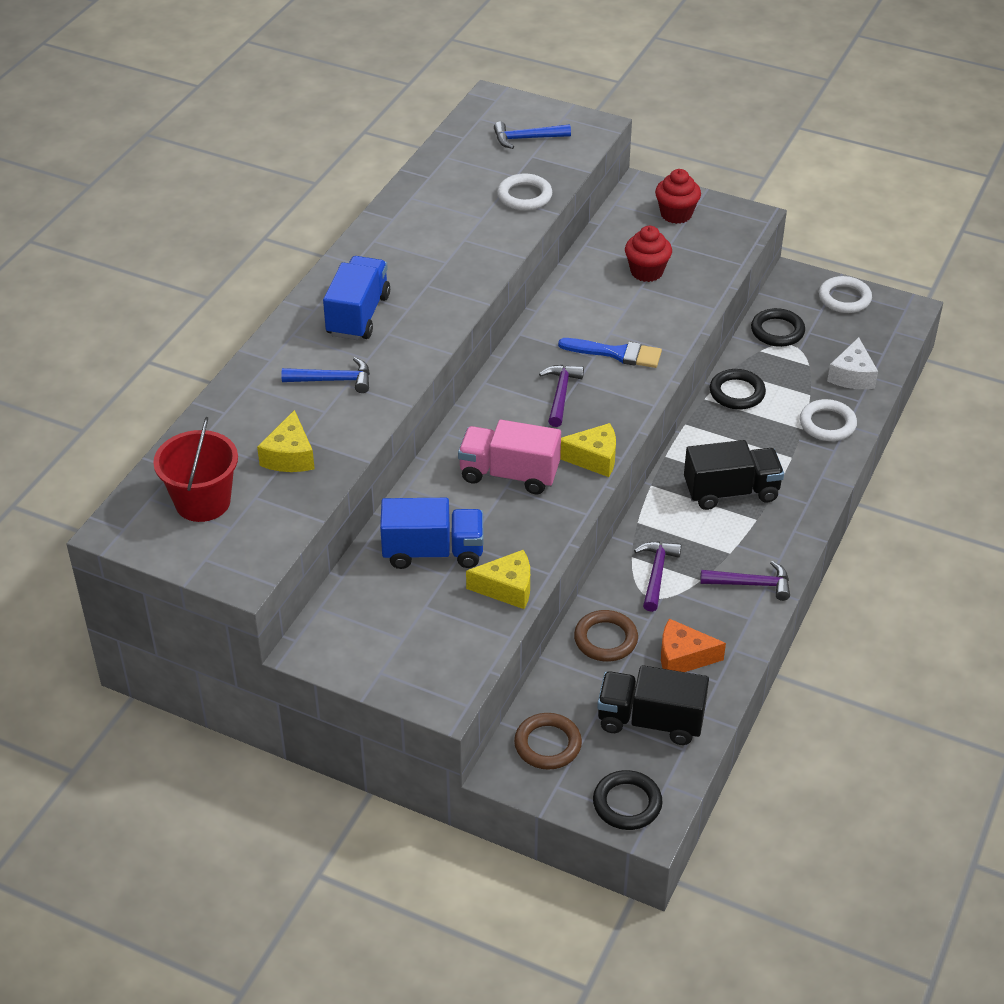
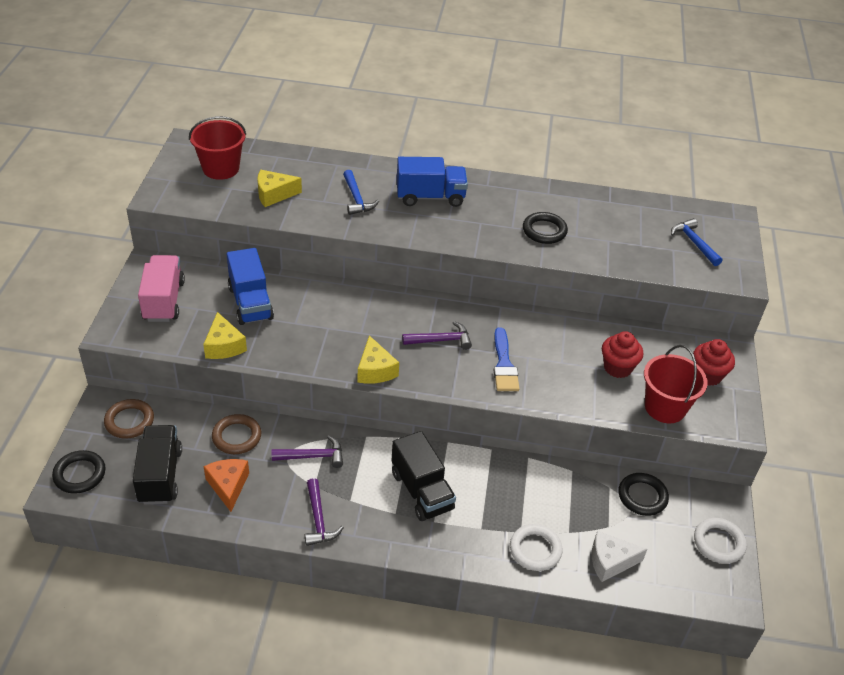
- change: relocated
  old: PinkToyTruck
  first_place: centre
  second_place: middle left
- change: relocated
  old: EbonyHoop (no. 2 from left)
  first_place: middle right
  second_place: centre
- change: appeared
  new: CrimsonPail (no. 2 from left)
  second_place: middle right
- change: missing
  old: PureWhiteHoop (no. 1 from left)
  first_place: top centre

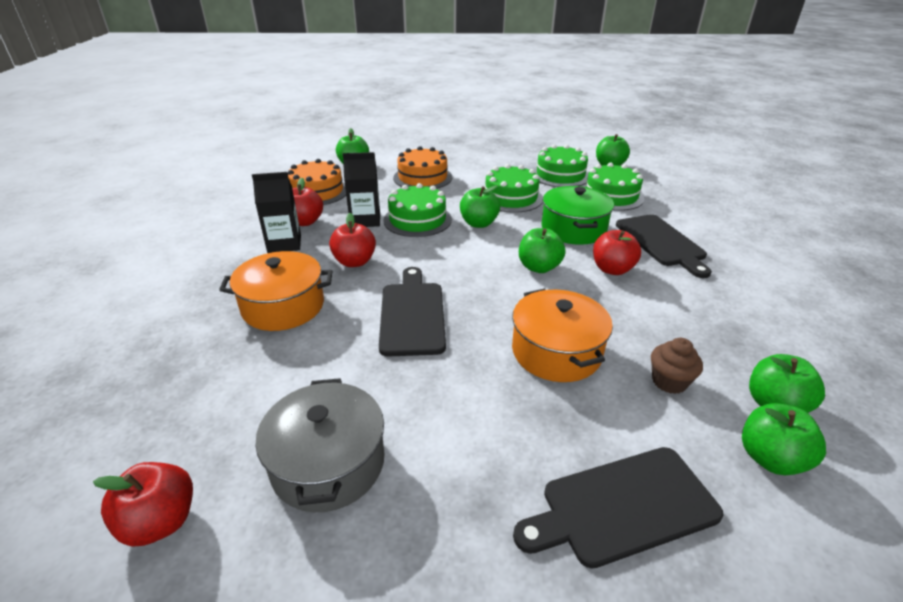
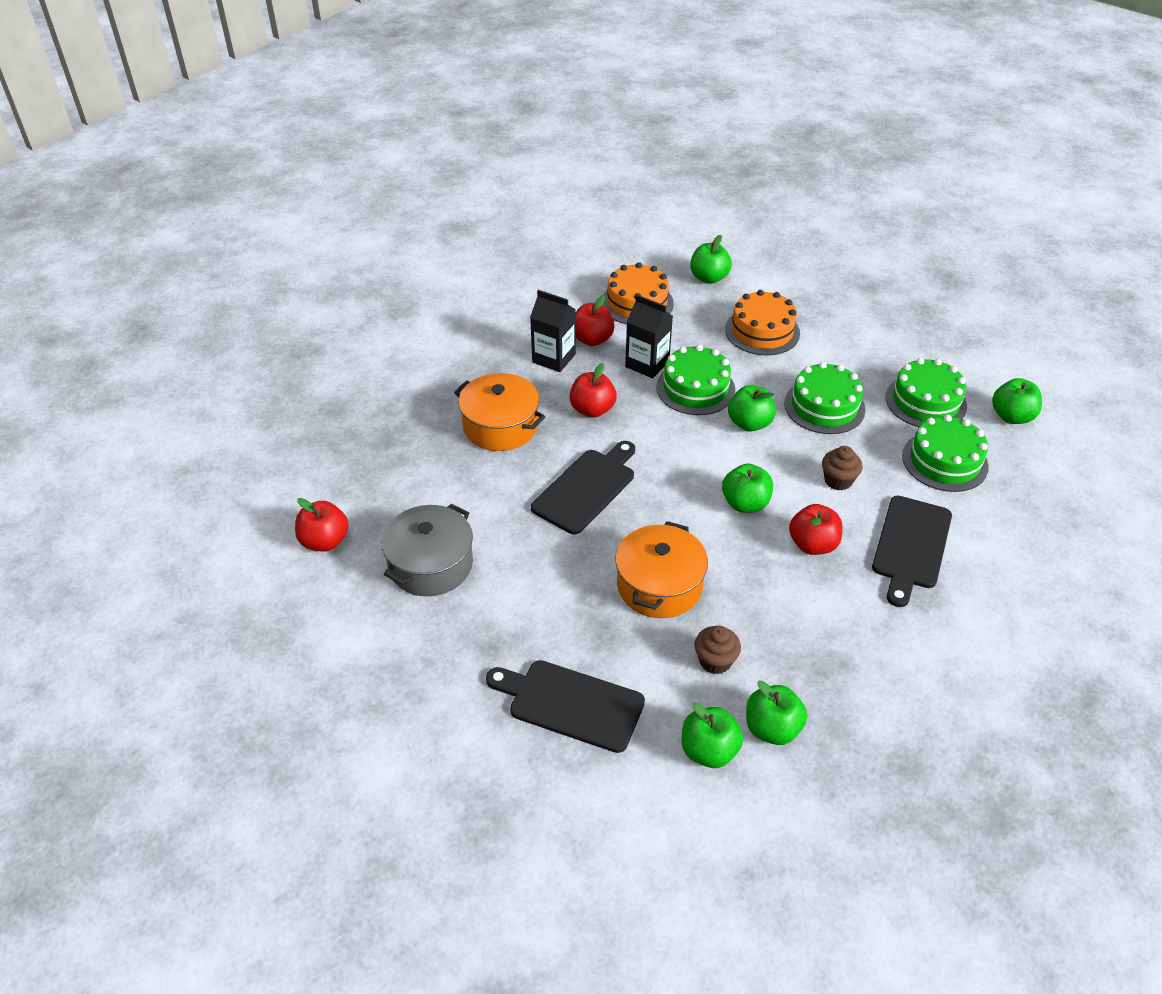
- change: exchanged
  old: GreenCookingPot
  new: BrownMuffin (no. 2 from left)
  first_place: centre
  second_place: middle right

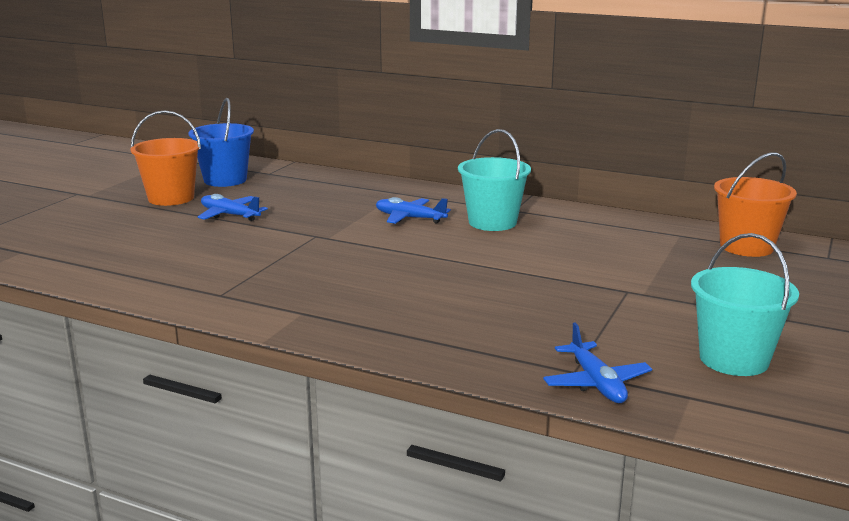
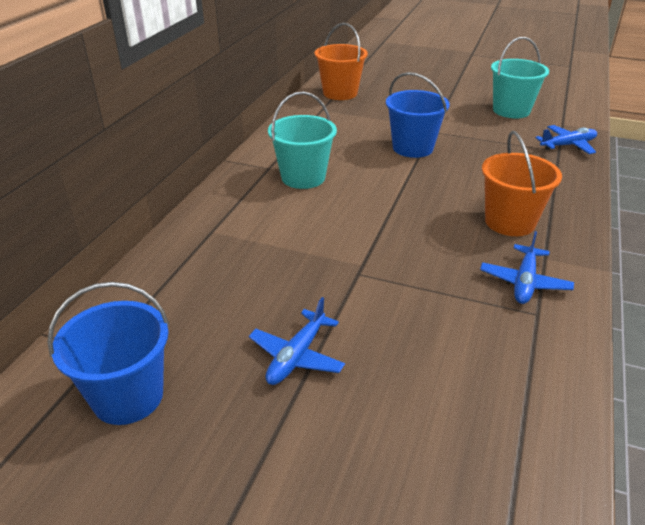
- change: appeared
  new: BluePail (no. 2 from left)
  second_place: top centre
- change: relocated
  old: BluePlane (no. 2 from left)
  first_place: centre
  second_place: middle right
- change: relocated
  old: BrightOrangePail (no. 1 from left in the first image)
  new: BrightOrangePail (no. 2 from left)
  first_place: top left
  second_place: middle right

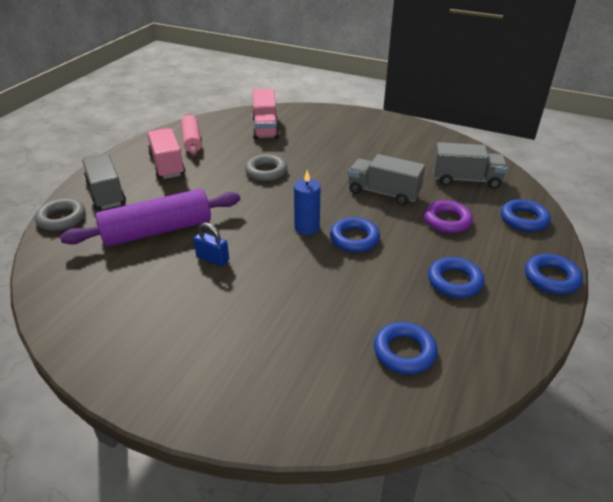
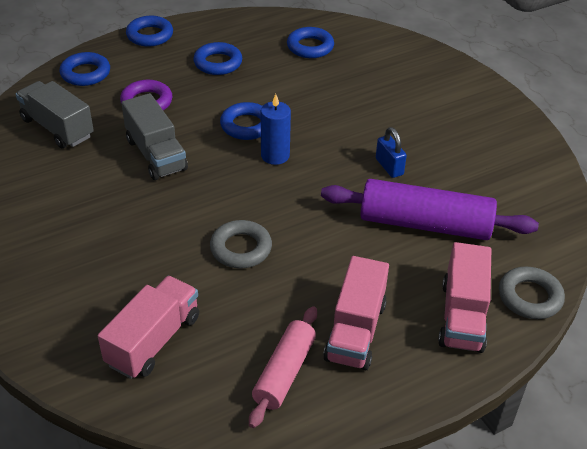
- change: colour
  old: AshGreyToyTruck (no. 1 from left)
  new: PinkToyTruck (no. 3 from left)
  first_place: middle left
  second_place: middle right

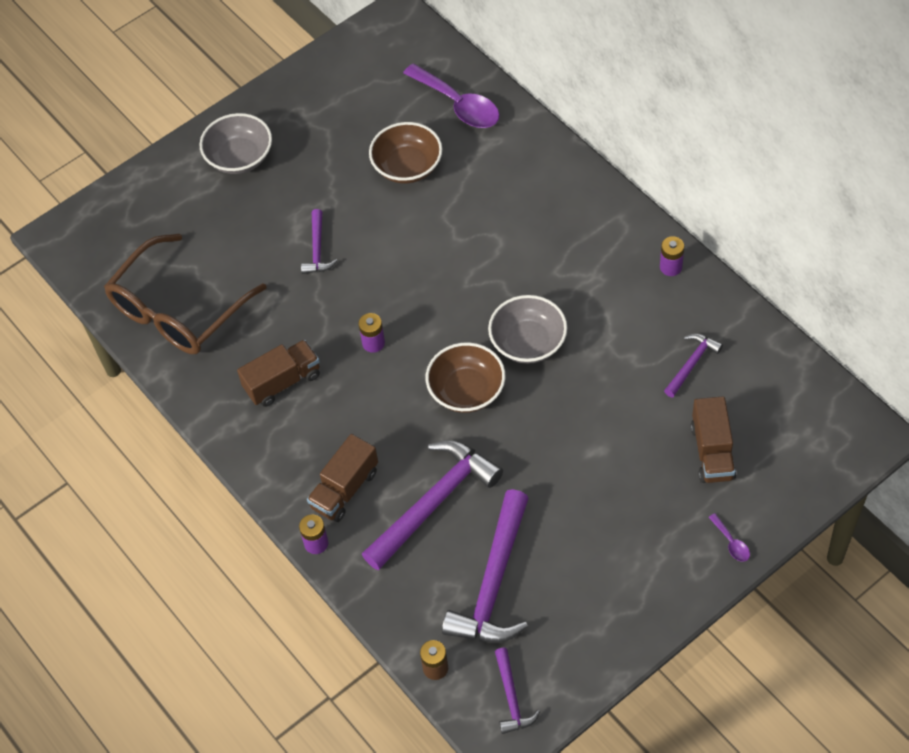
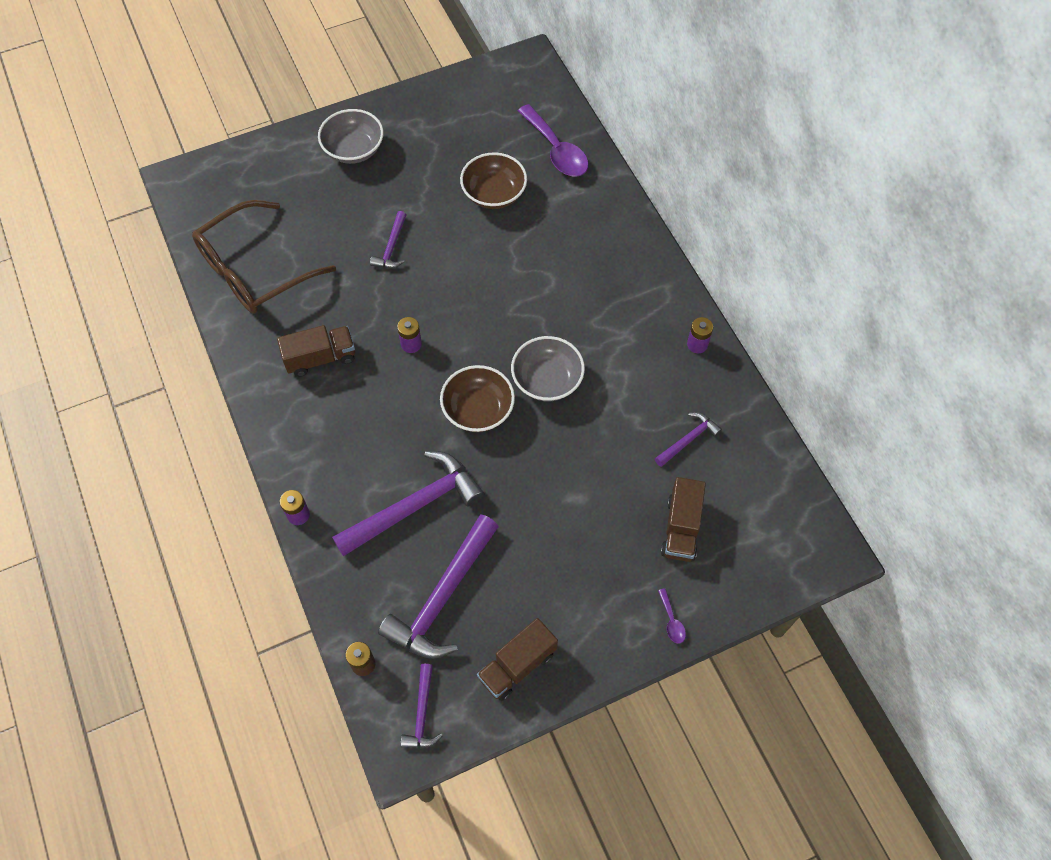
- change: relocated
  old: BrownToyTruck (no. 2 from left)
  first_place: centre
  second_place: bottom centre

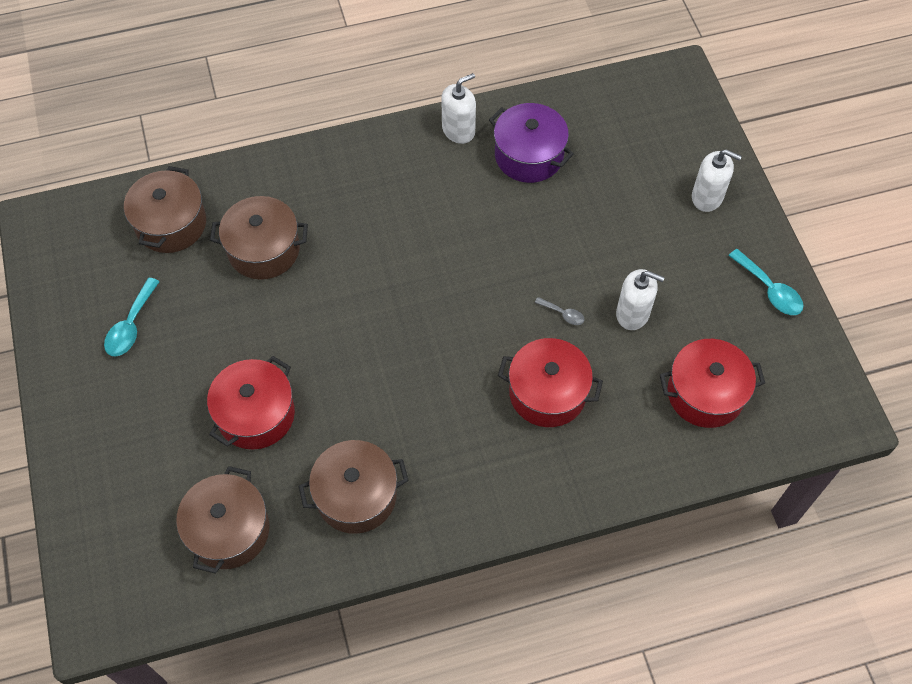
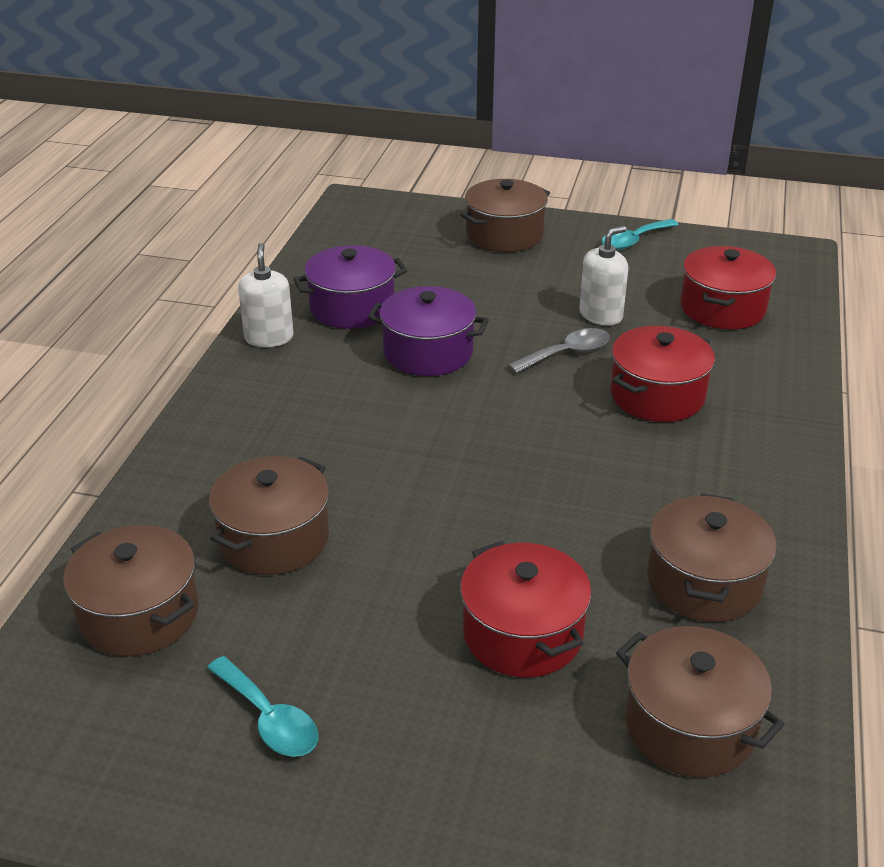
- change: appeared
  new: VioletCookingPot (no. 2 from left)
  second_place: centre
- change: exchanged
  old: PureWhitePumpBottle (no. 3 from left)
  new: BrownCookingPot (no. 3 from left)
  first_place: top right
  second_place: top centre
- change: size
  old: AshGreyTeaspoon
  first_place: centre
  second_place: centre
  factor: 1.76
- change: spun
  old: TurquoiseTeaspoon (no. 2 from left)
  first_place: middle right
  second_place: top right
  degrees: 150

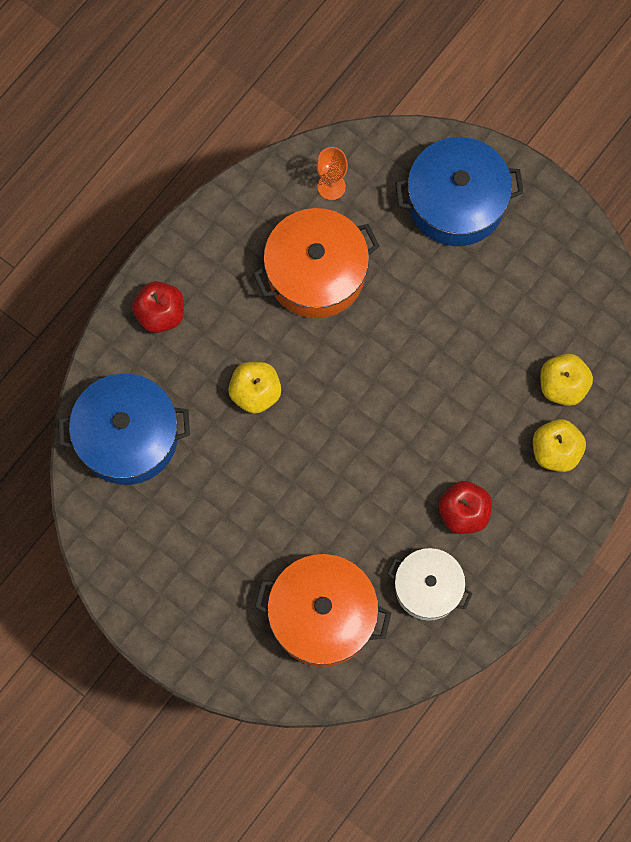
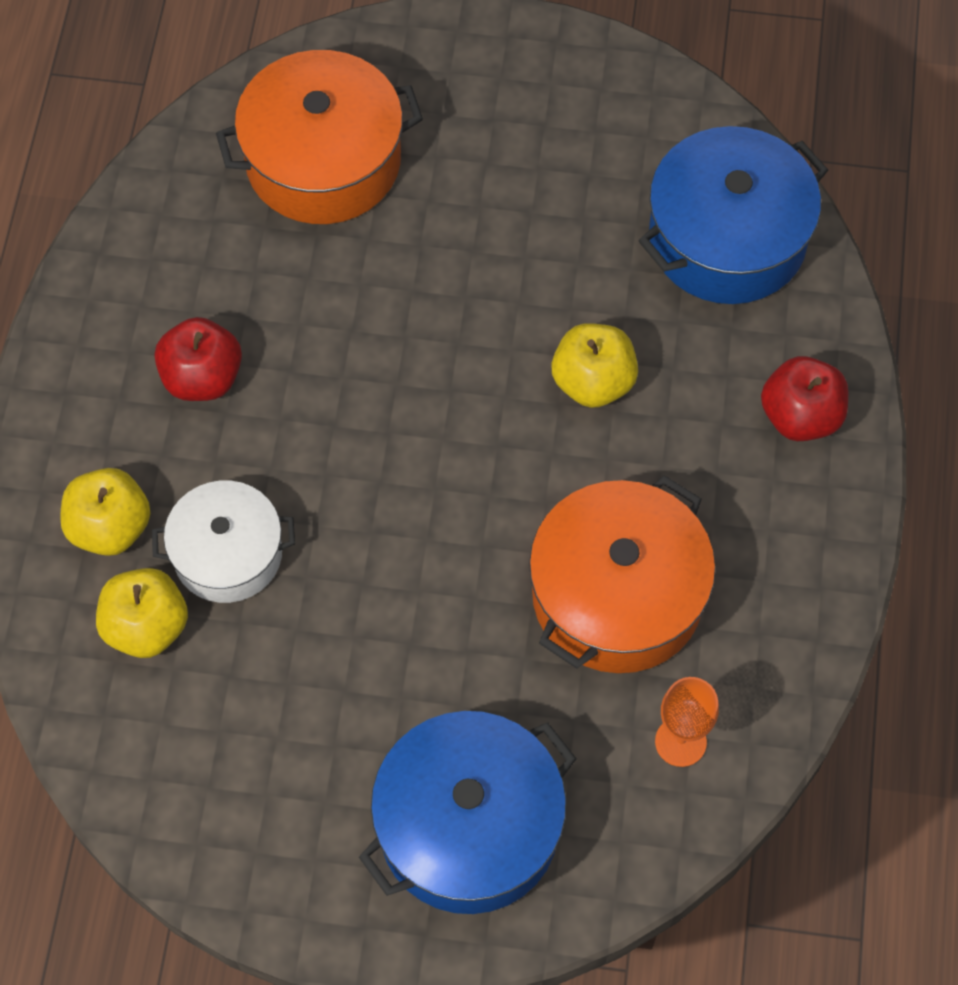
- change: relocated
  old: PureWhiteCookingPot
  first_place: bottom right
  second_place: middle left

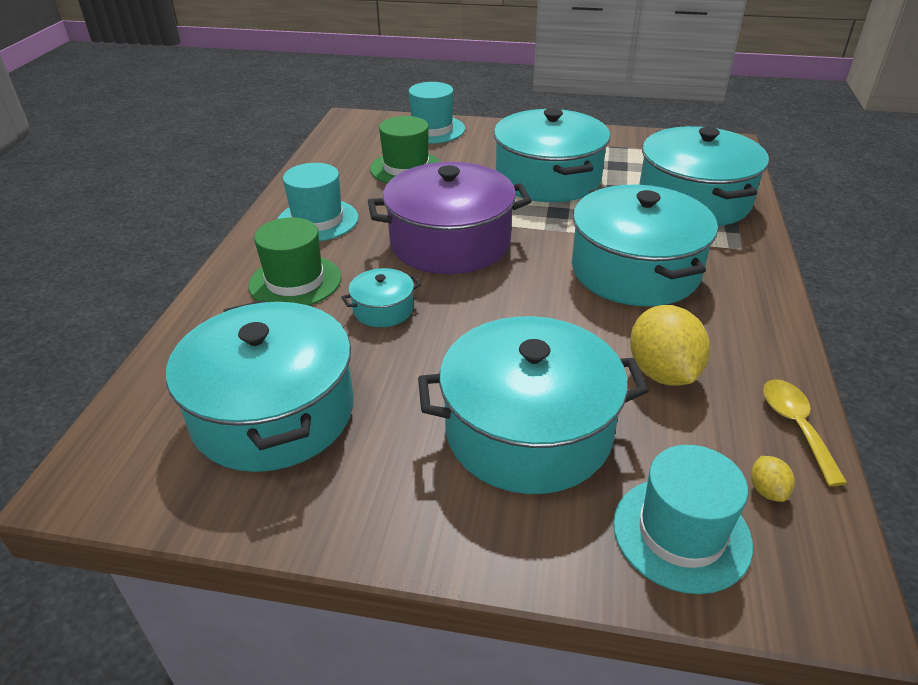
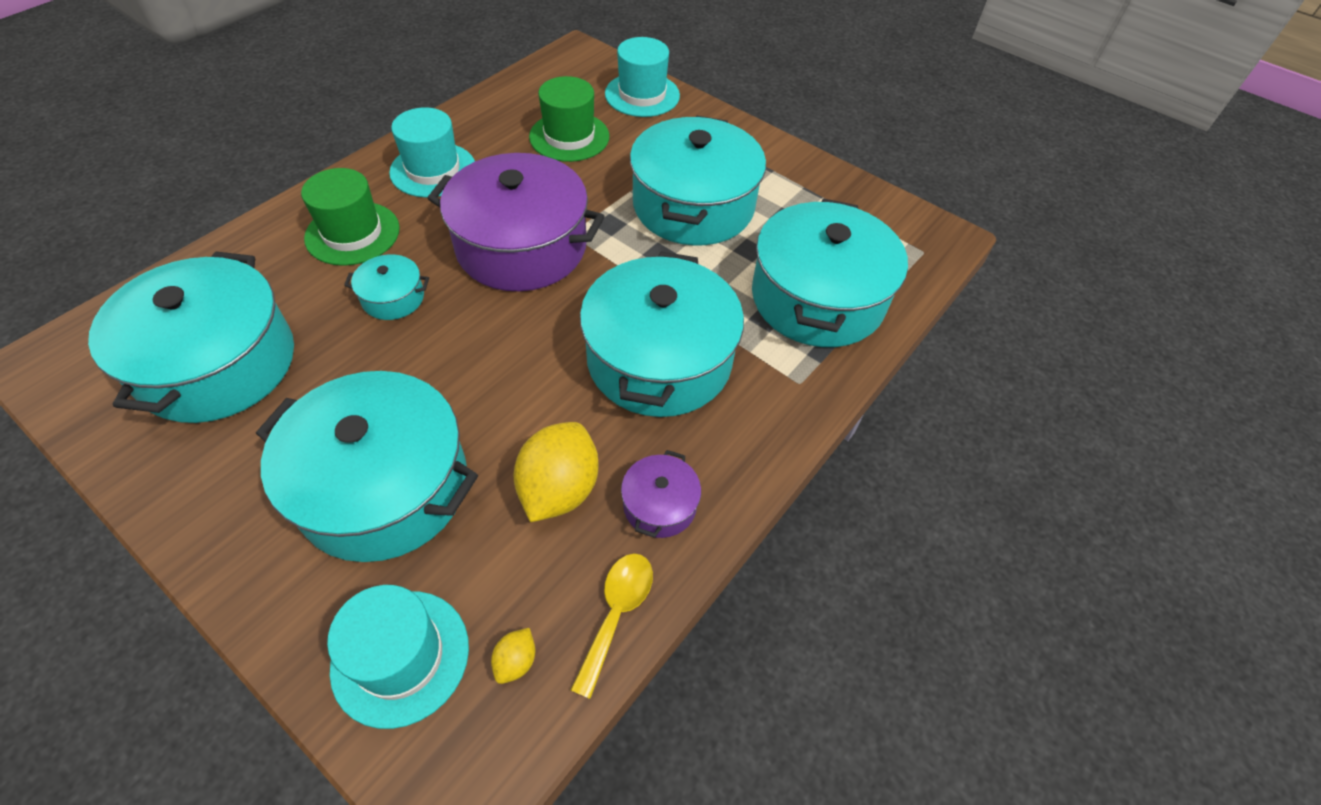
- change: appeared
  new: VioletCookingPot (no. 2 from left)
  second_place: centre

